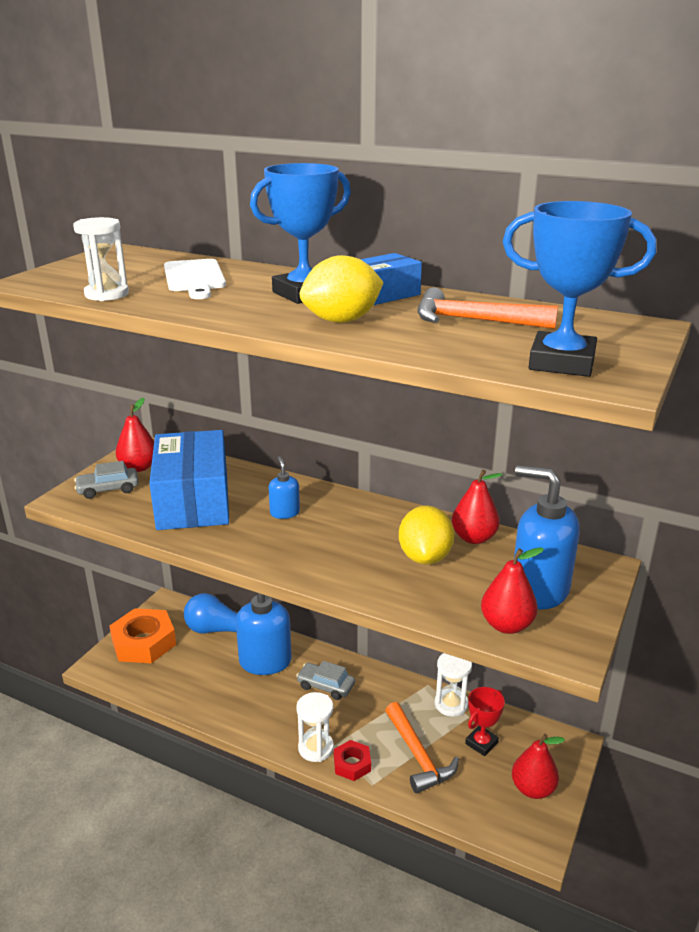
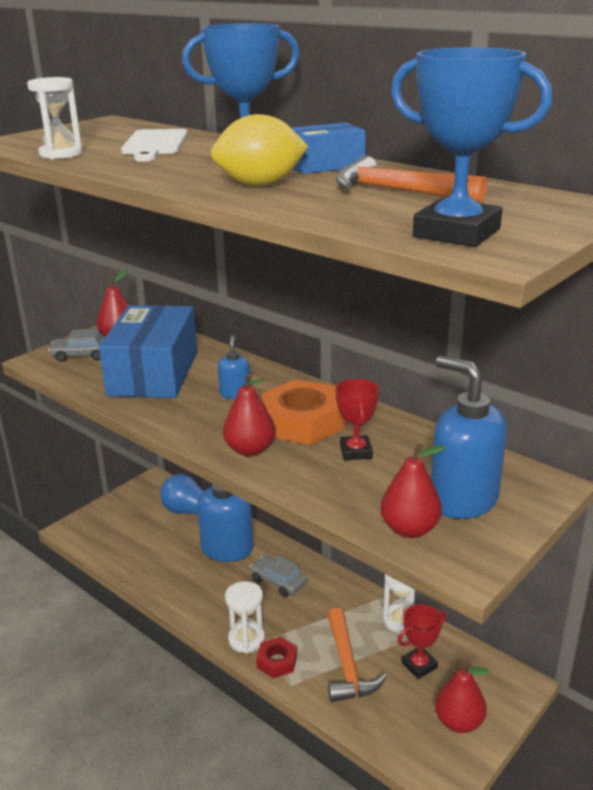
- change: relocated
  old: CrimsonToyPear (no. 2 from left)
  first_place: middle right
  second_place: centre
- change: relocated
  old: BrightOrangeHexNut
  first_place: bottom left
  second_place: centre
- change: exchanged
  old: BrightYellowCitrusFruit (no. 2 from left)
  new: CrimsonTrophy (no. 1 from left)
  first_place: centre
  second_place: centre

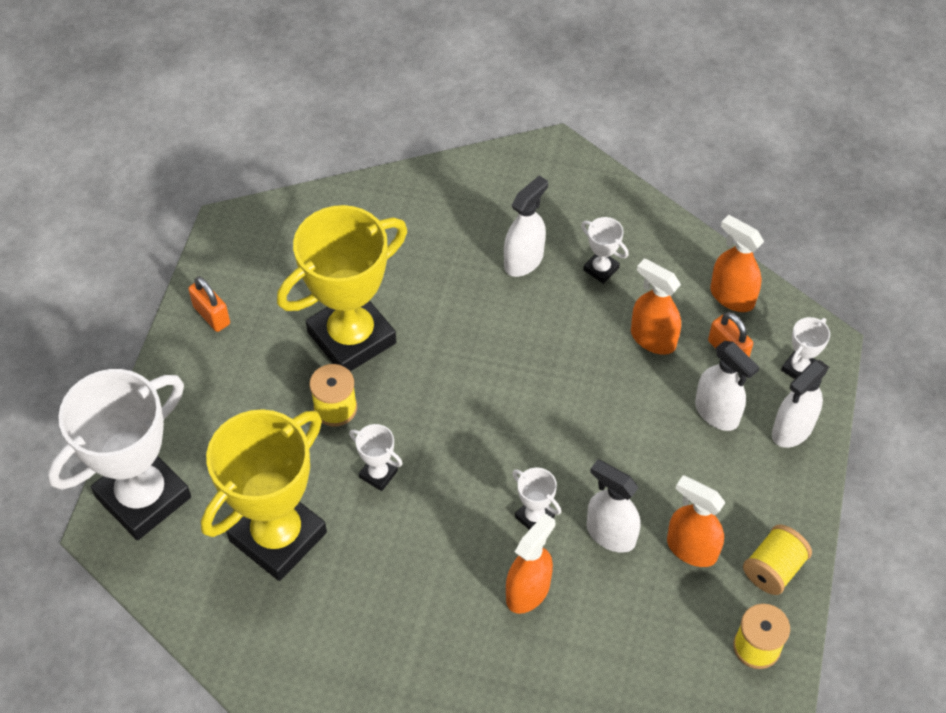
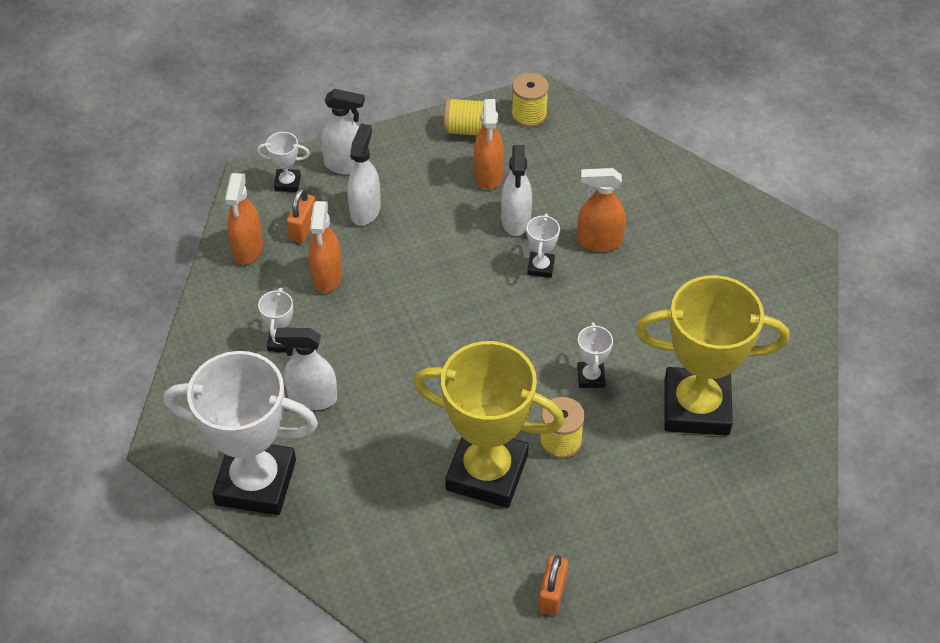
- change: relocated
  old: PureWhiteTrophy (no. 1 from left)
  first_place: middle left
  second_place: bottom left

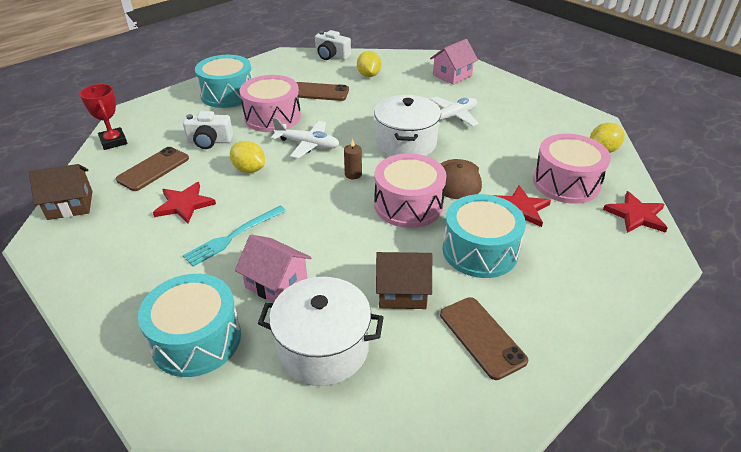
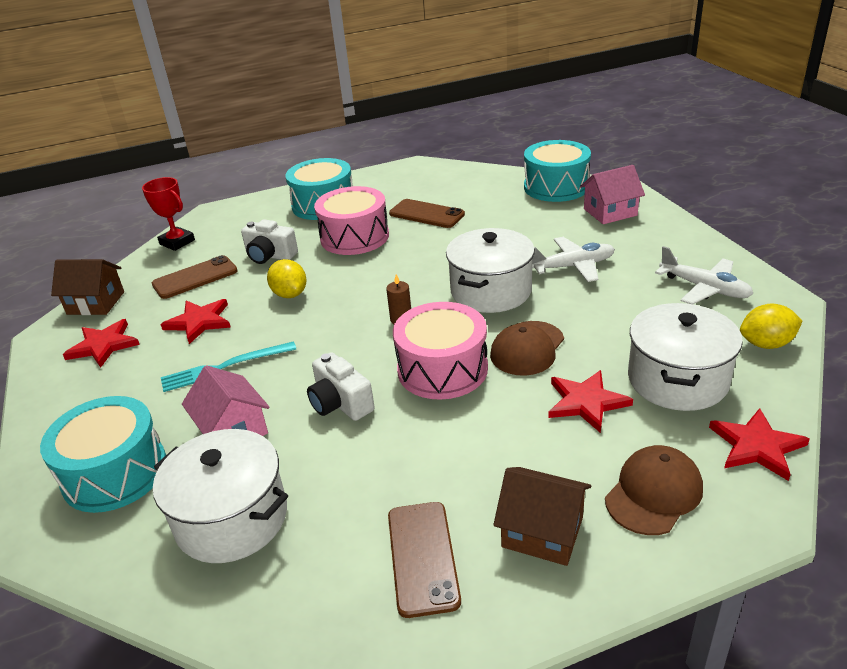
- change: appeared
  new: CrimsonStar (no. 1 from left)
  second_place: middle left
- change: spun
  old: CrimsonTrophy
  first_place: top left
  second_place: top left
  degrees: -45
- change: relocated
  old: PureWhiteCamera (no. 2 from left)
  first_place: top centre
  second_place: centre
- change: relocated
  old: BrownHouse (no. 2 from left)
  first_place: centre
  second_place: bottom centre
- change: relocated
  old: TurquoiseToyDrum (no. 3 from left)
  first_place: centre
  second_place: top centre
- change: appeared
  new: BrownPeakedCap (no. 2 from left)
  second_place: bottom right
- change: exchanged
  old: PinkToyDrum (no. 3 from left)
  new: PureWhiteCookingPot (no. 3 from left)
  first_place: middle right
  second_place: middle right
- change: relocated
  old: PureWhitePlane (no. 1 from left in the first image)
  new: PureWhitePlane (no. 2 from left)
  first_place: top centre
  second_place: middle right
- change: missing
  old: BrightYellowCitrusFruit (no. 2 from left)
  first_place: top centre

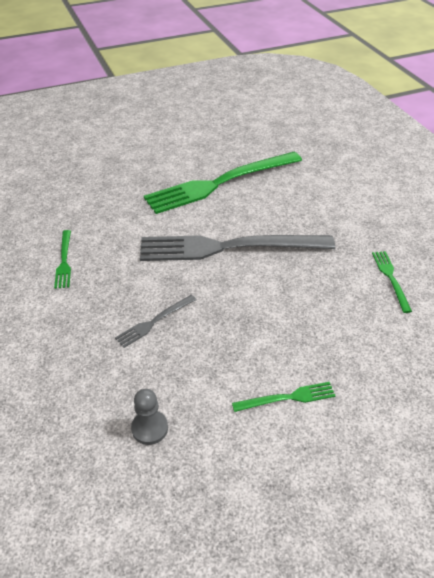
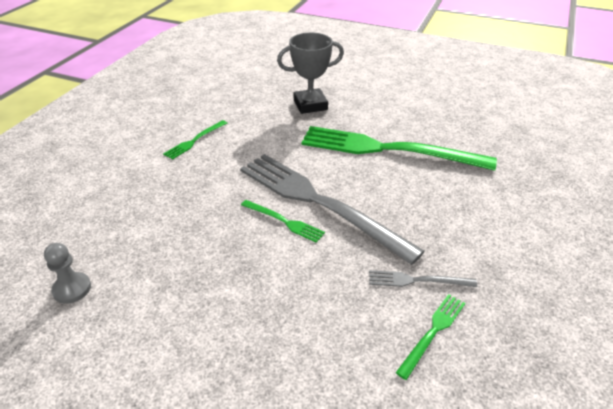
- change: relocated
  old: GreenFork (no. 3 from left in the first image)
  new: GreenFork (no. 2 from left)
  first_place: bottom centre
  second_place: centre
- change: appeared
  new: AshGreyTrophy
  second_place: top centre
- change: relocated
  old: AshGreyFork (no. 1 from left in the first image)
  new: AshGreyFork (no. 2 from left)
  first_place: centre
  second_place: bottom right

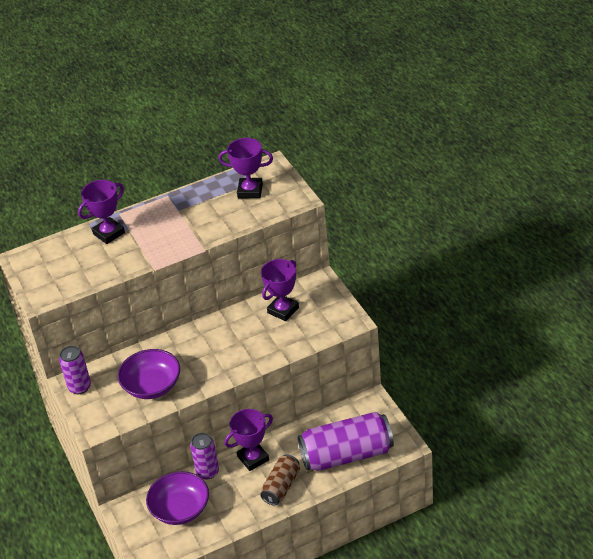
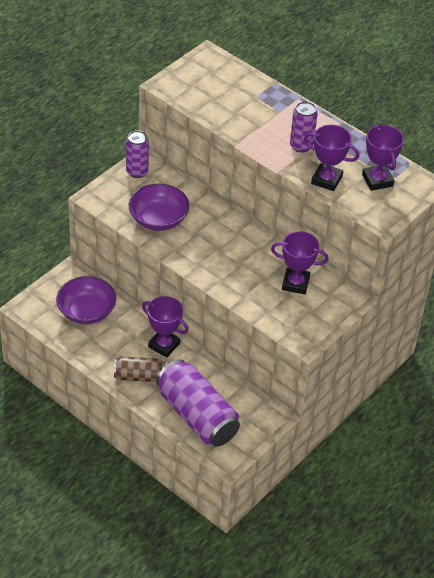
- change: relocated
  old: VioletTin (no. 2 from left in the first image)
  new: VioletTin (no. 3 from left)
  first_place: bottom centre
  second_place: top right
- change: relocated
  old: VioletTrophy (no. 1 from left in the first image)
  new: VioletTrophy (no. 3 from left)
  first_place: middle left
  second_place: top right

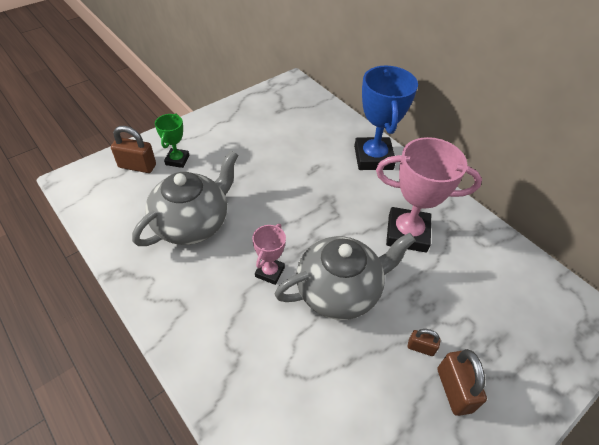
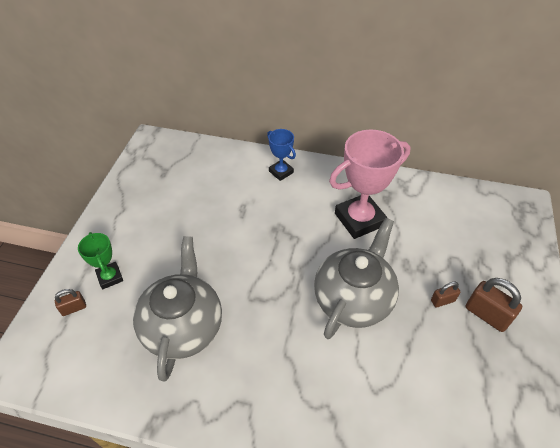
- change: size
  old: BrownLock (no. 1 from left)
  first_place: middle left
  second_place: bottom left
  factor: 0.57
- change: size
  old: BlueTrophy
  first_place: top centre
  second_place: centre
  factor: 0.52
- change: missing
  old: PinkTrophy (no. 1 from left)
  first_place: centre

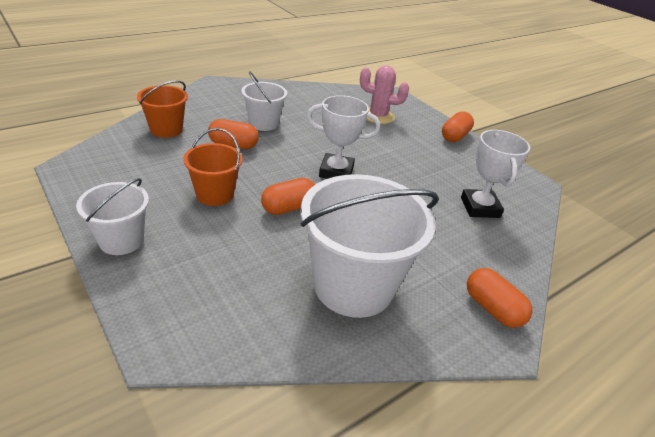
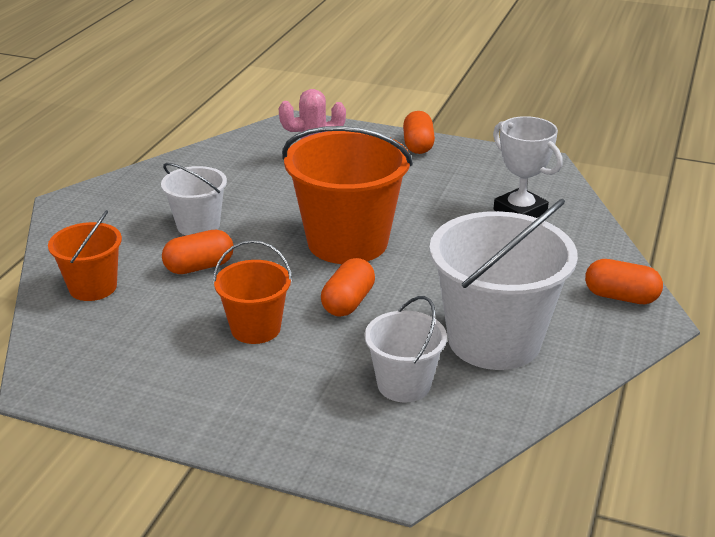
- change: exchanged
  old: PureWhiteTrophy (no. 1 from left)
  new: BrightOrangePail (no. 3 from left)
  first_place: top centre
  second_place: centre
- change: relocated
  old: PureWhitePail (no. 1 from left in the first image)
  new: PureWhitePail (no. 2 from left)
  first_place: middle left
  second_place: centre

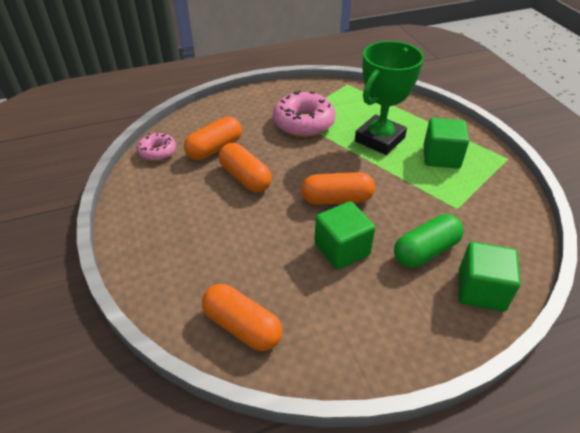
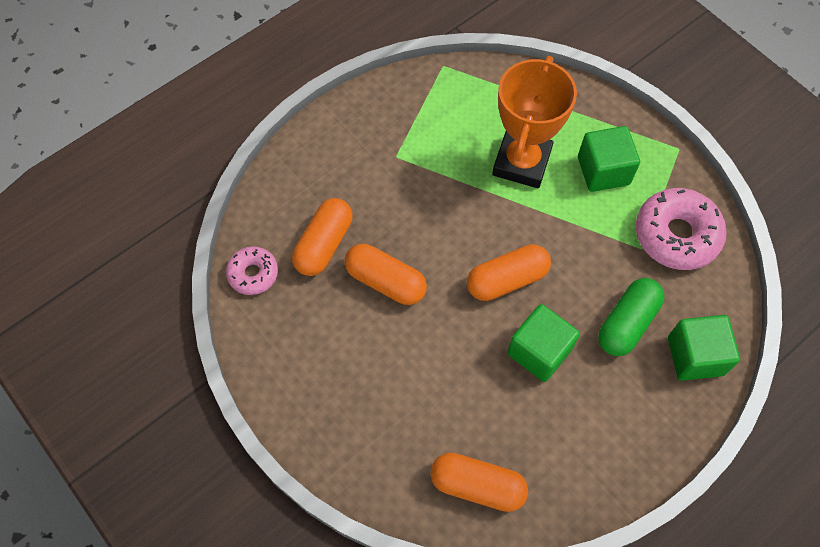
- change: colour
  old: GreenTrophy
  new: BrightOrangeTrophy
  first_place: top right
  second_place: top centre
- change: relocated
  old: PinkGlazedDonut (no. 2 from left)
  first_place: top centre
  second_place: middle right

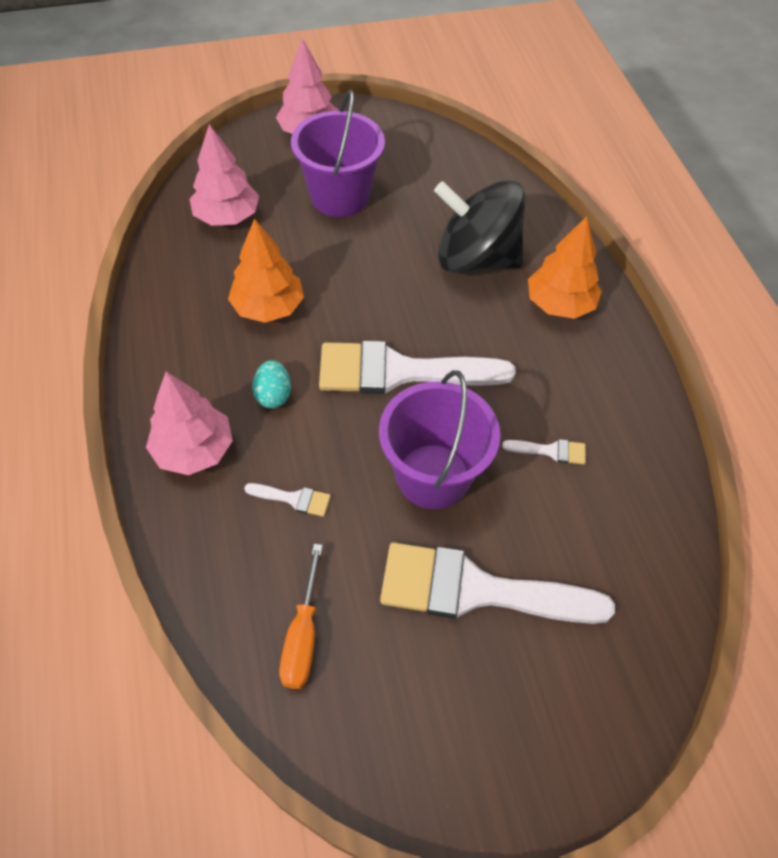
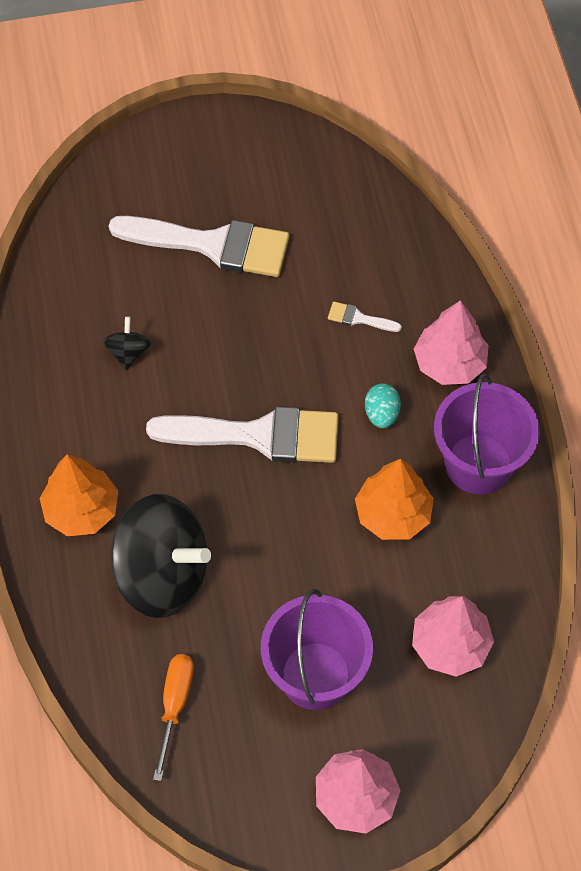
- change: exchanged
  old: PureWhitePaintBrush (no. 4 from left)
  new: EbonyToyTop (no. 1 from left)
  first_place: middle right
  second_place: middle left
- change: relocated
  old: BrightOrangeScrewdriver
  first_place: bottom centre
  second_place: bottom left
- change: relocated
  old: VioletPail (no. 2 from left)
  first_place: centre
  second_place: middle right

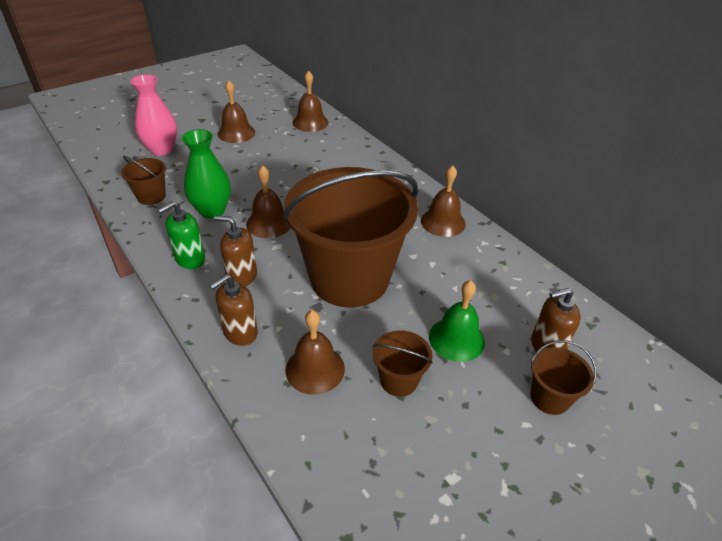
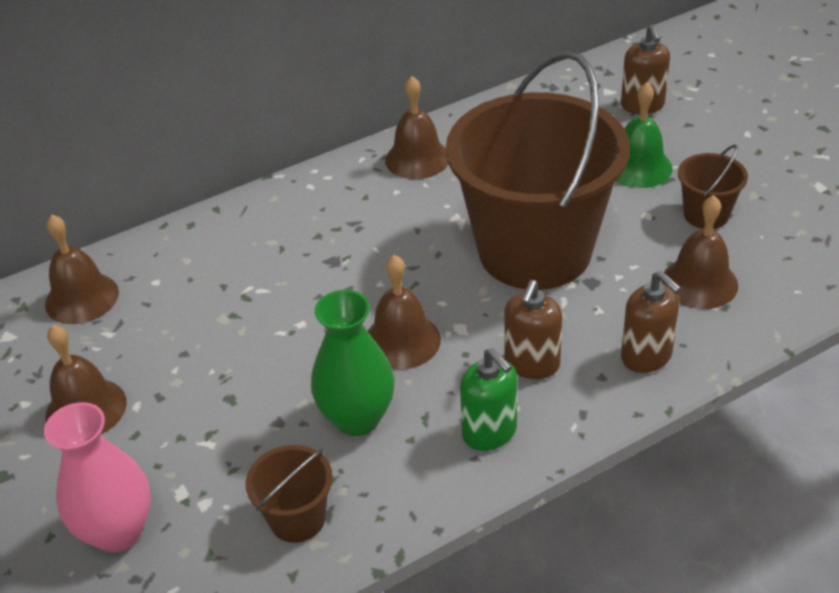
- change: missing
  old: BrownPail (no. 4 from left)
  first_place: bottom right

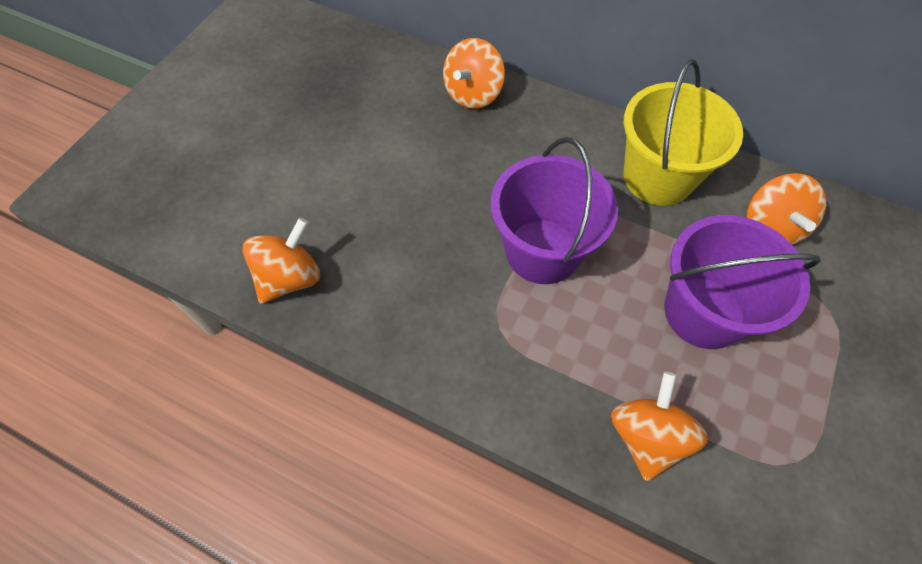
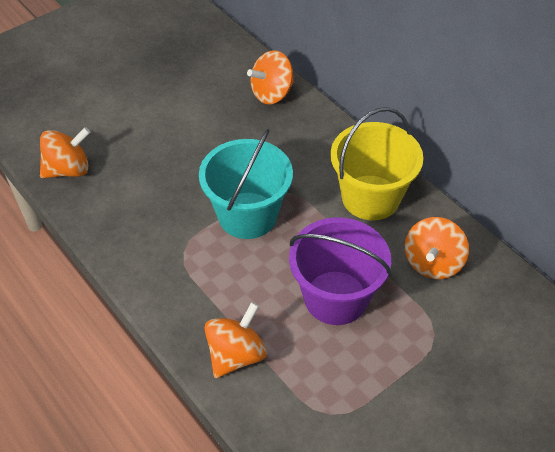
- change: colour
  old: VioletPail (no. 1 from left)
  new: TurquoisePail
  first_place: centre
  second_place: centre

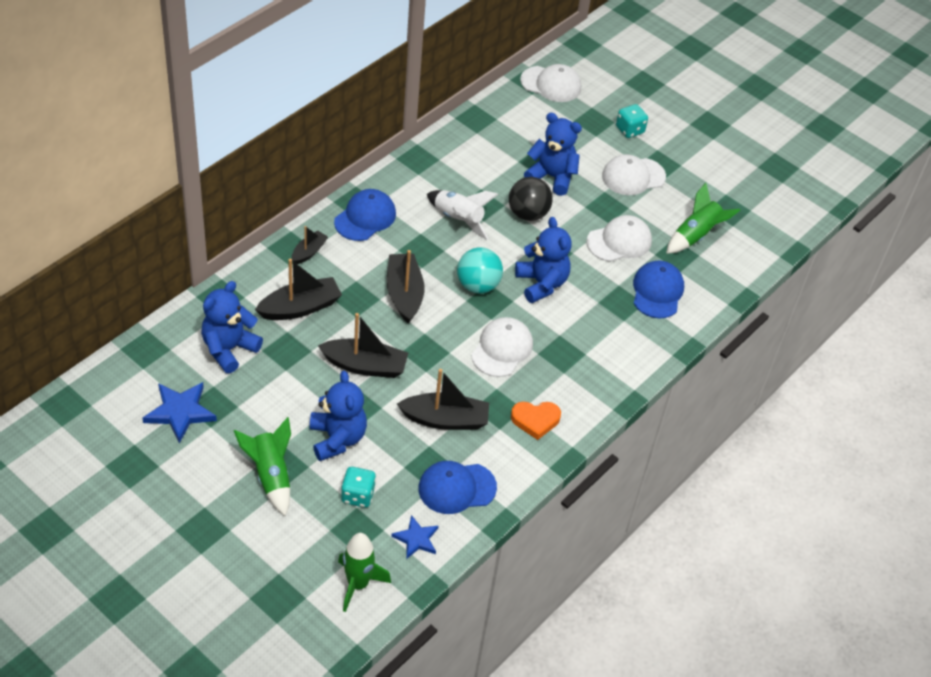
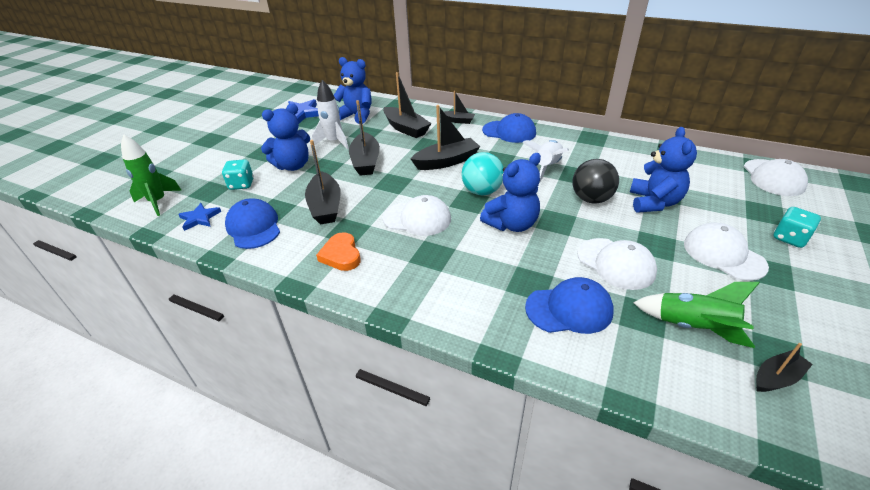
- change: appeared
  new: PureWhiteToyRocket (no. 1 from left)
  second_place: top centre
- change: appeared
  new: EbonyToyBoat (no. 6 from left)
  second_place: bottom right
- change: missing
  old: GreenToyRocket (no. 1 from left)
  first_place: bottom left

